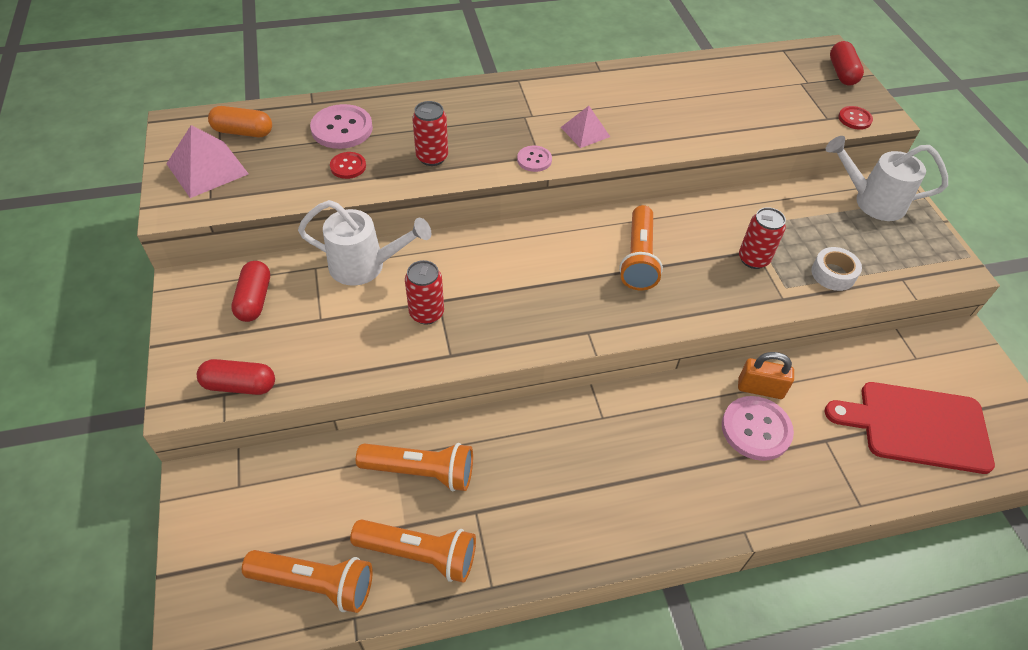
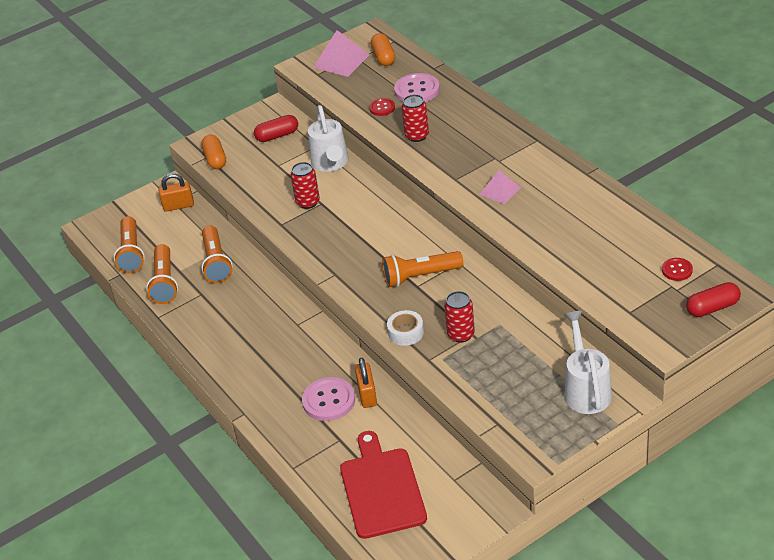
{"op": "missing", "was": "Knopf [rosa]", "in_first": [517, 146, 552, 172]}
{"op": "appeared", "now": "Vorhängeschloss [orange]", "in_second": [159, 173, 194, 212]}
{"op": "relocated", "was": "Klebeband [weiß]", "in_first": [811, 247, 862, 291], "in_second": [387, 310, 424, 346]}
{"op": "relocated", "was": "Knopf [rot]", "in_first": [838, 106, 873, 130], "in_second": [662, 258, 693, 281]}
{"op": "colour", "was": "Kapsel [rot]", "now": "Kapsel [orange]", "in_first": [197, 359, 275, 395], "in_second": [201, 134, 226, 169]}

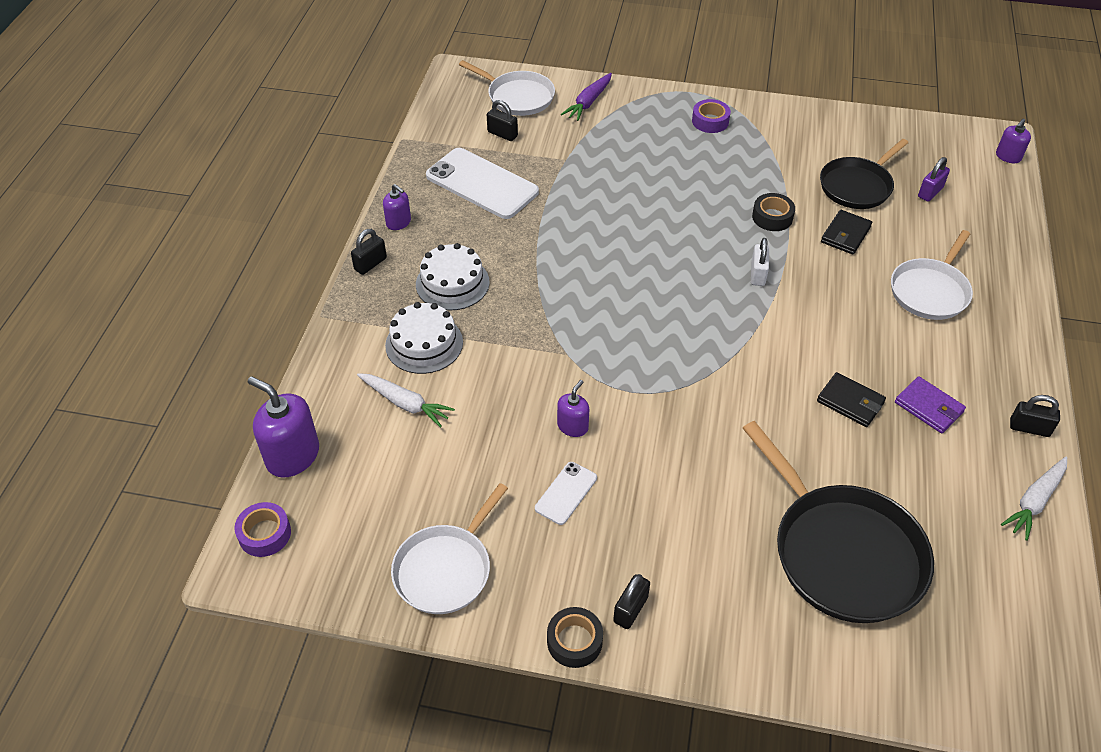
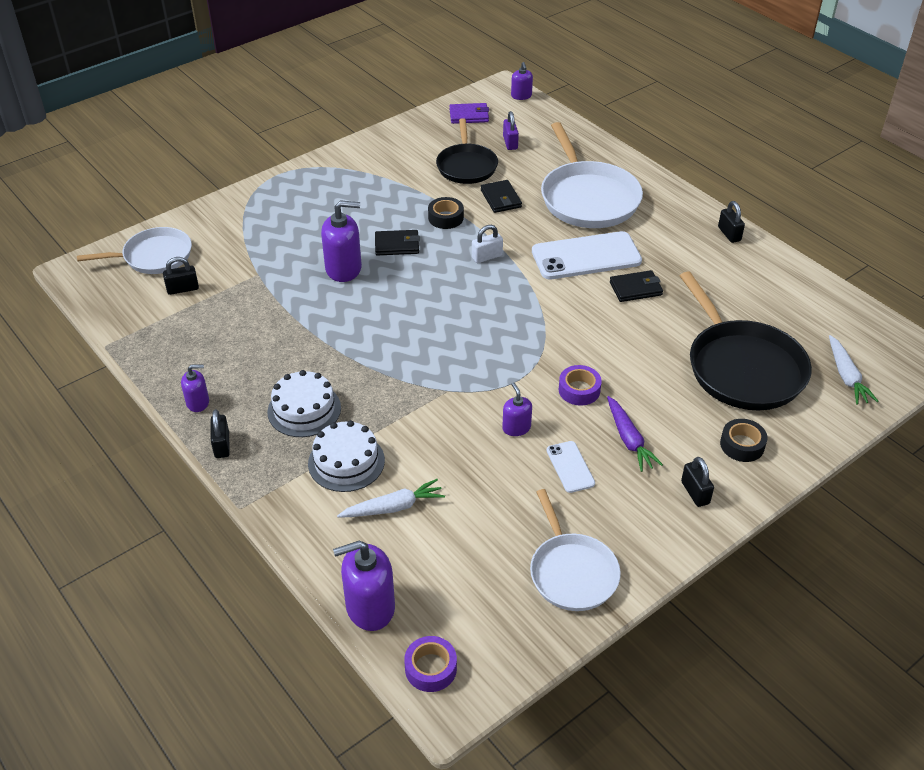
{"op": "appeared", "now": "Seifenspender [lila]", "in_second": [321, 200, 362, 282]}
{"op": "appeared", "now": "Geldbörse [schwarz]", "in_second": [375, 230, 420, 256]}
{"op": "relocated", "was": "Handy [weiß]", "in_first": [426, 148, 539, 219], "in_second": [532, 231, 642, 280]}
{"op": "relocated", "was": "Klebeband [schwarz]", "in_first": [547, 607, 603, 668], "in_second": [720, 419, 768, 462]}
{"op": "relocated", "was": "Karotte [lila]", "in_first": [561, 73, 612, 121], "in_second": [607, 396, 663, 472]}
{"op": "relocated", "was": "Klebeband [lila]", "in_first": [692, 99, 731, 133], "in_second": [559, 365, 602, 406]}
{"op": "relocated", "was": "Geldbörse [lila]", "in_first": [895, 376, 966, 434], "in_second": [449, 103, 489, 124]}
{"op": "relocated", "was": "Karotte [weiß]", "in_first": [1001, 457, 1067, 541], "in_second": [829, 335, 878, 405]}
{"op": "spun", "was": "Pfanne [schwarz]", "in_first": [742, 421, 934, 623], "in_second": [680, 271, 812, 410], "clockwise": 60}
{"op": "spun", "was": "Vorhängeschloss [weiß]", "in_first": [751, 238, 769, 286], "in_second": [472, 225, 503, 263], "clockwise": -75}
{"op": "spun", "was": "Vorhängeschloss [schwarz]", "in_first": [1010, 395, 1060, 437], "in_second": [718, 201, 745, 243], "clockwise": -75}
{"op": "size", "was": "Pfanne [weiß]", "in_first": [891, 230, 973, 320], "in_second": [541, 122, 643, 228], "ratio": 1.57}

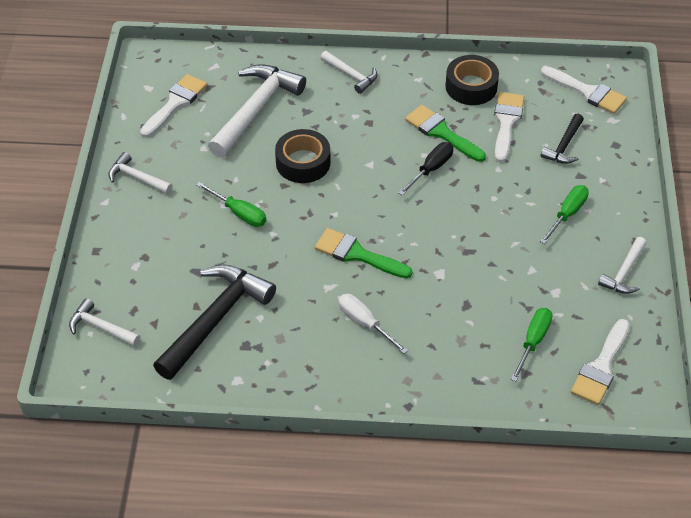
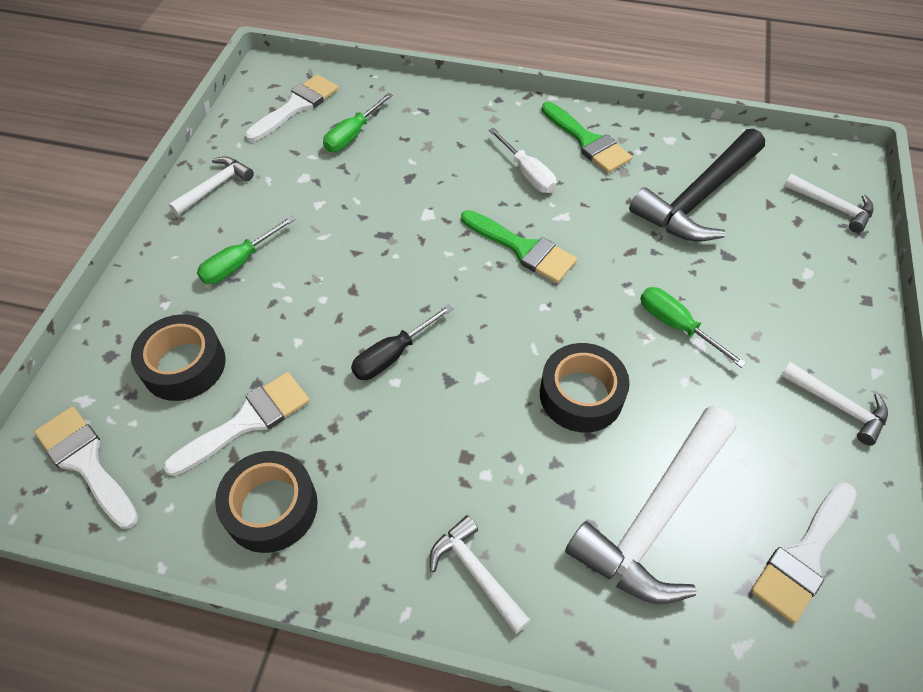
{"op": "relocated", "was": "Pinsel [grün]", "in_first": [405, 105, 486, 162], "in_second": [542, 102, 632, 173]}
{"op": "exchanged", "was": "Hammer [schwarz]", "now": "Klebeband [schwarz]", "in_first": [541, 114, 584, 164], "in_second": [131, 314, 225, 401]}
{"op": "spun", "was": "Pinsel [weiß]", "in_first": [494, 92, 524, 162], "in_second": [163, 372, 310, 476], "clockwise": -150}

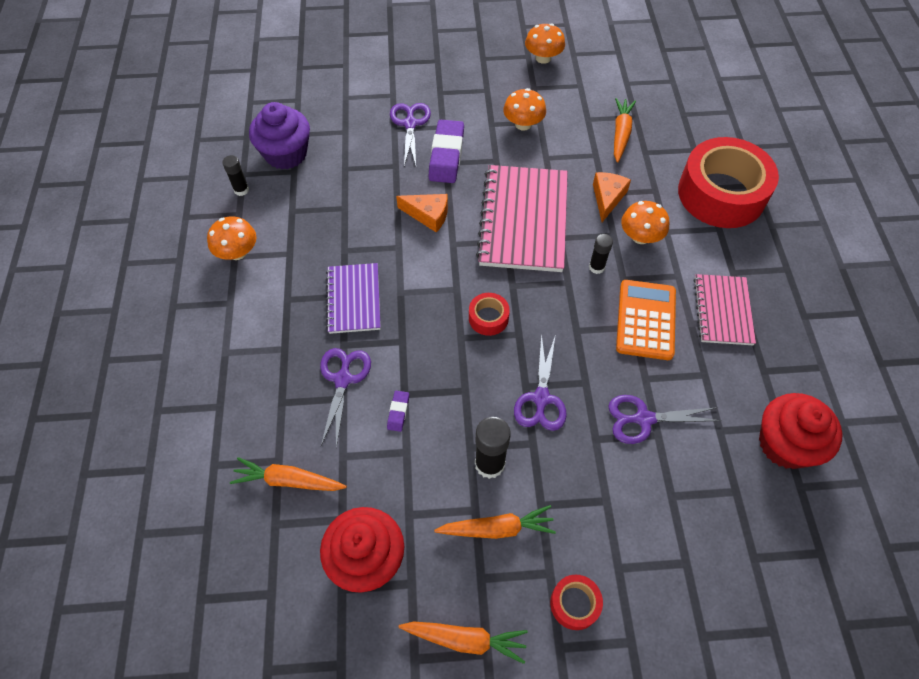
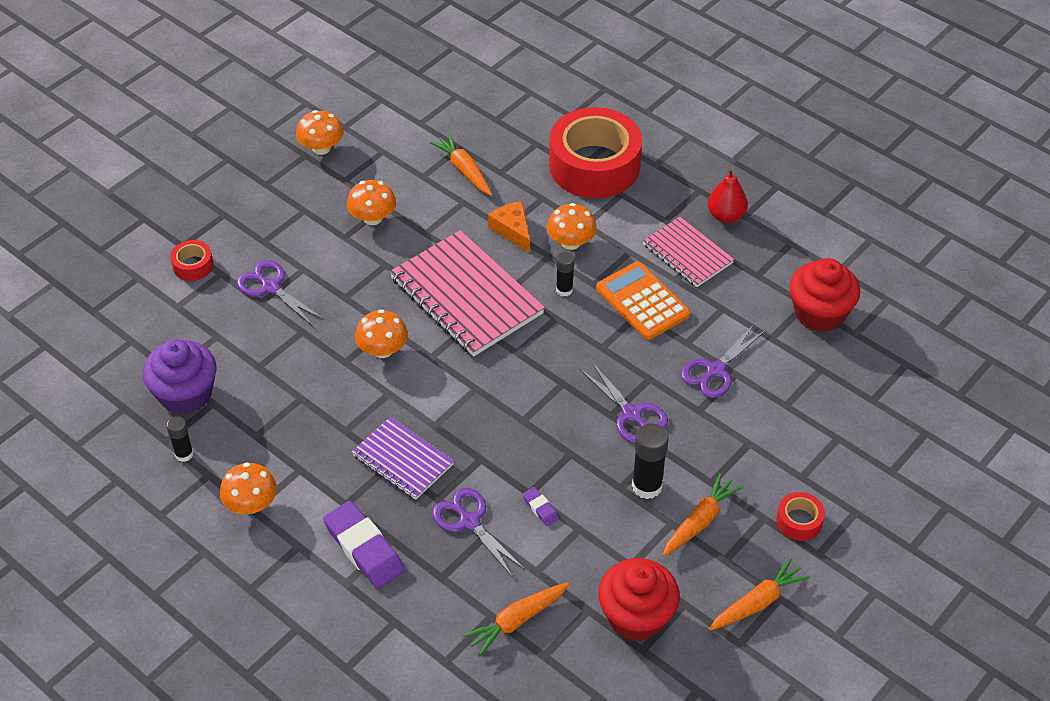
{"op": "appeared", "now": "Birne [rot]", "in_second": [708, 168, 748, 223]}
{"op": "relocated", "was": "Radiergummi [lila]", "in_first": [429, 120, 464, 183], "in_second": [323, 501, 405, 589]}
{"op": "relocated", "was": "Klebeband [rot]", "in_first": [469, 293, 510, 336], "in_second": [170, 240, 214, 281]}
{"op": "exchanged", "was": "Käse [orange]", "now": "Pilz [orange]", "in_first": [396, 194, 448, 233], "in_second": [355, 309, 408, 358]}

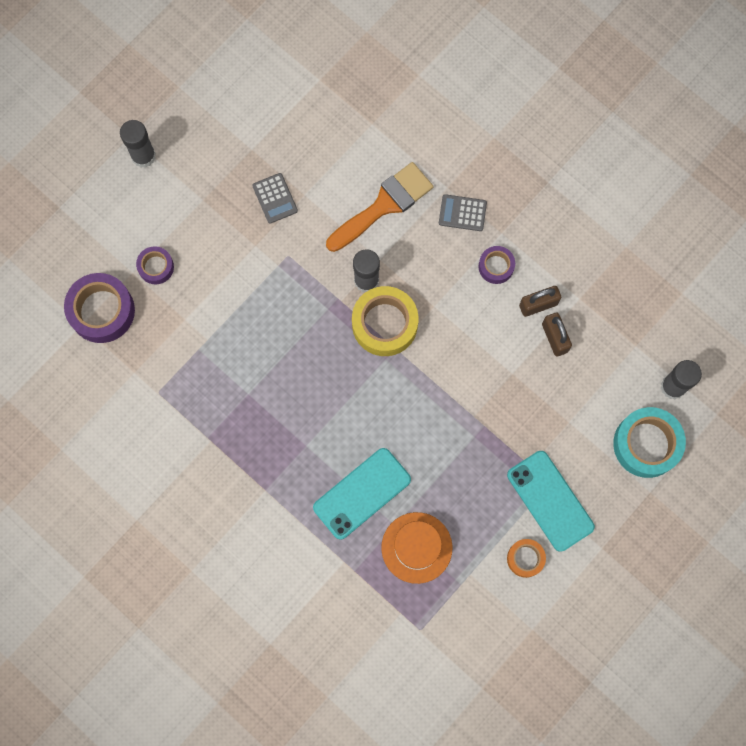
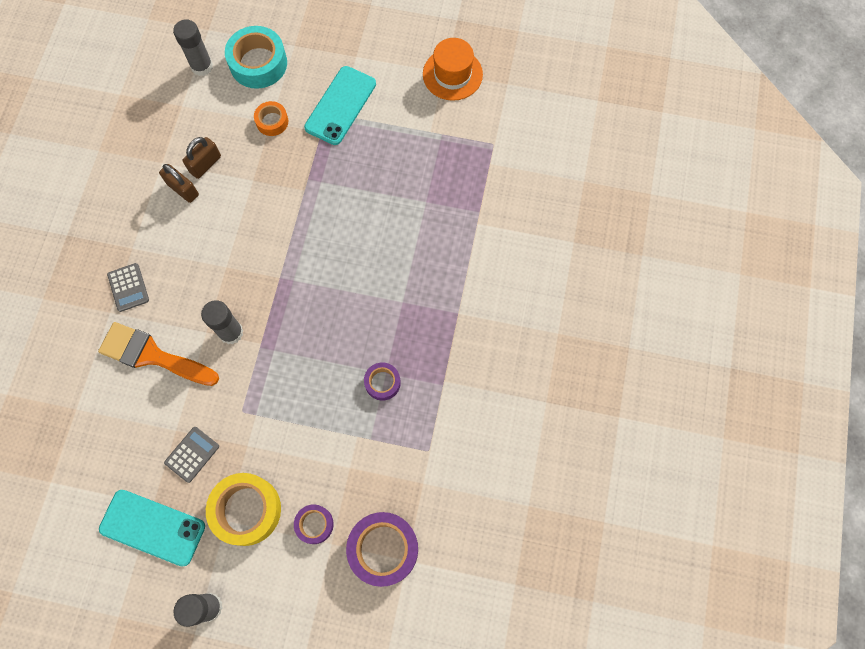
{"op": "relocated", "was": "Handy [türkis]", "in_first": [313, 448, 411, 540], "in_second": [99, 490, 205, 566]}
{"op": "relocated", "was": "Klebeband [gelb]", "in_first": [352, 286, 418, 356], "in_second": [206, 473, 281, 546]}
{"op": "relocated", "was": "Hut [orange]", "in_first": [381, 512, 452, 584], "in_second": [423, 38, 483, 101]}
{"op": "relocated", "was": "Klebeband [lila]", "in_first": [478, 246, 515, 284], "in_second": [364, 362, 401, 401]}
{"op": "relocated", "was": "Klebeband [orange]", "in_first": [507, 539, 546, 578], "in_second": [254, 101, 288, 136]}

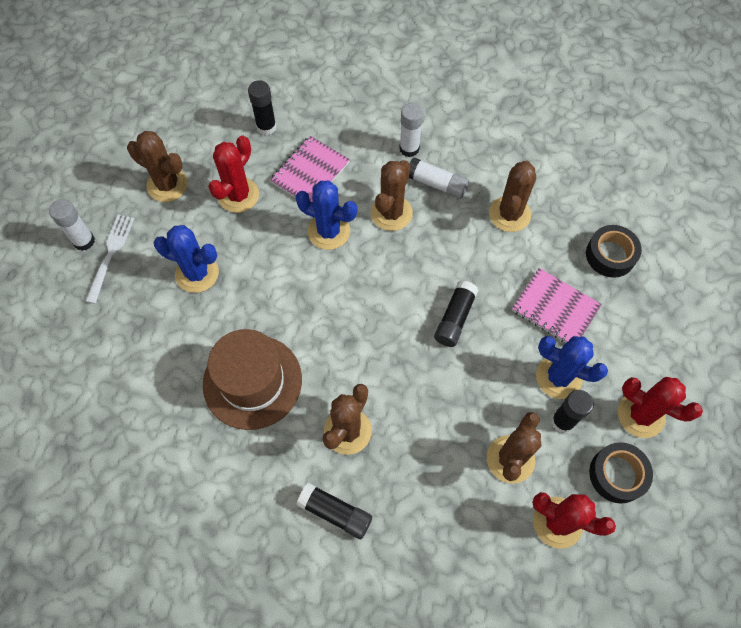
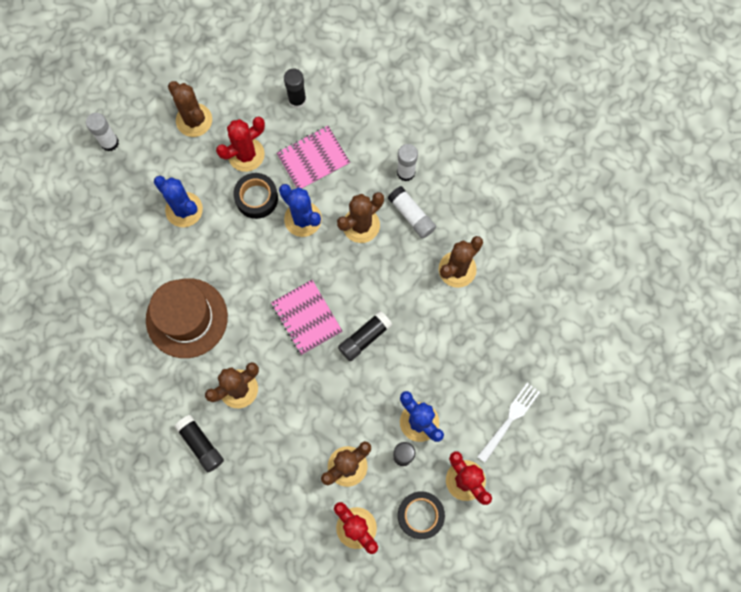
{"op": "relocated", "was": "Gabel [weiß]", "in_first": [85, 215, 135, 304], "in_second": [477, 383, 540, 463]}
{"op": "relocated", "was": "Notizbuch [rosa]", "in_first": [512, 268, 602, 343], "in_second": [271, 280, 343, 355]}
{"op": "relocated", "was": "Klebeband [schwarz]", "in_first": [586, 225, 642, 278], "in_second": [234, 173, 278, 219]}

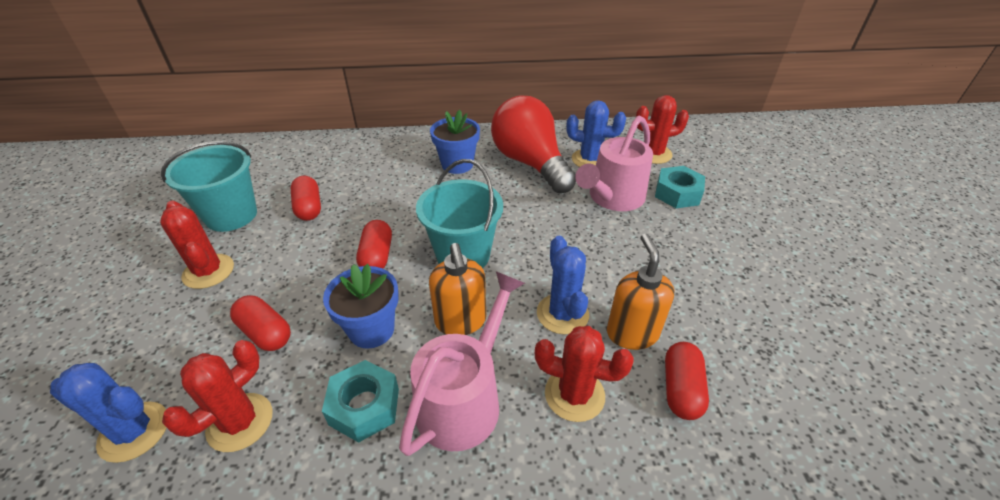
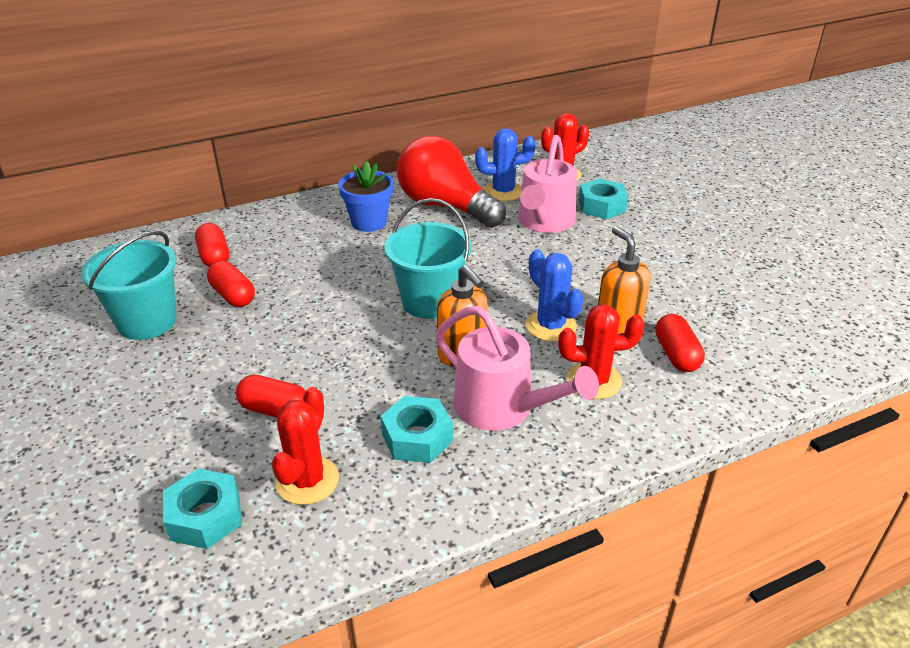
{"op": "missing", "was": "Kaktus [rot]", "in_first": [160, 201, 234, 289]}
{"op": "missing", "was": "Blumentopf [blau]", "in_first": [323, 264, 399, 349]}
{"op": "relocated", "was": "Kapsel [rot]", "in_first": [356, 220, 392, 268], "in_second": [195, 223, 229, 267]}
{"op": "exchanged", "was": "Kaktus [blau]", "now": "Sechskantmutter [türkis]", "in_first": [50, 363, 167, 463], "in_second": [163, 468, 242, 549]}
{"op": "spun", "was": "Gießkanne [rosa]", "in_first": [399, 271, 525, 456], "in_second": [436, 306, 599, 431], "clockwise": 120}

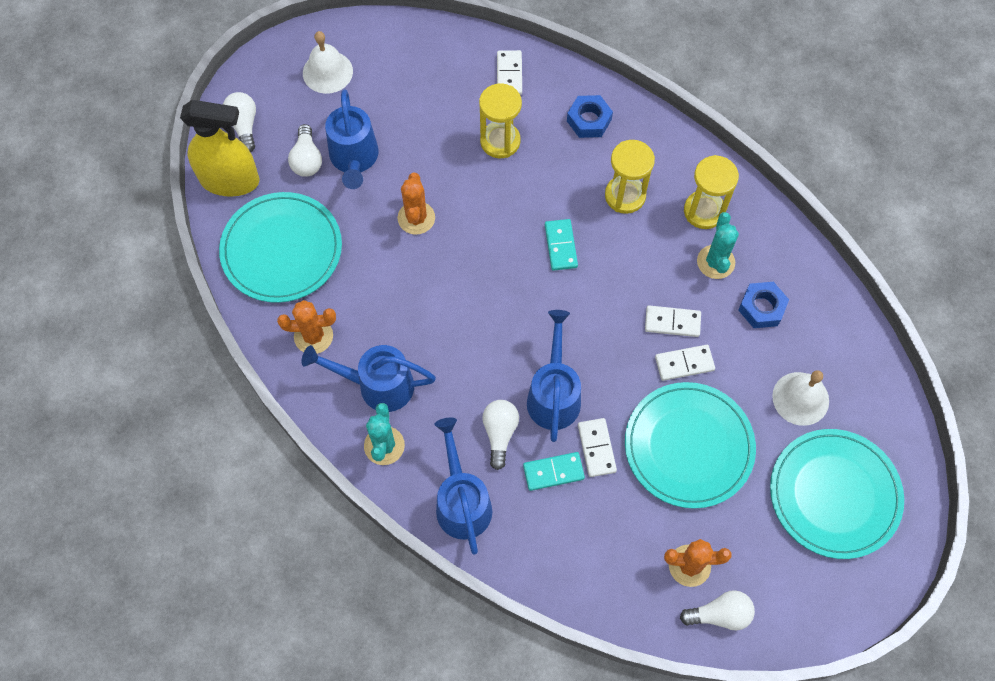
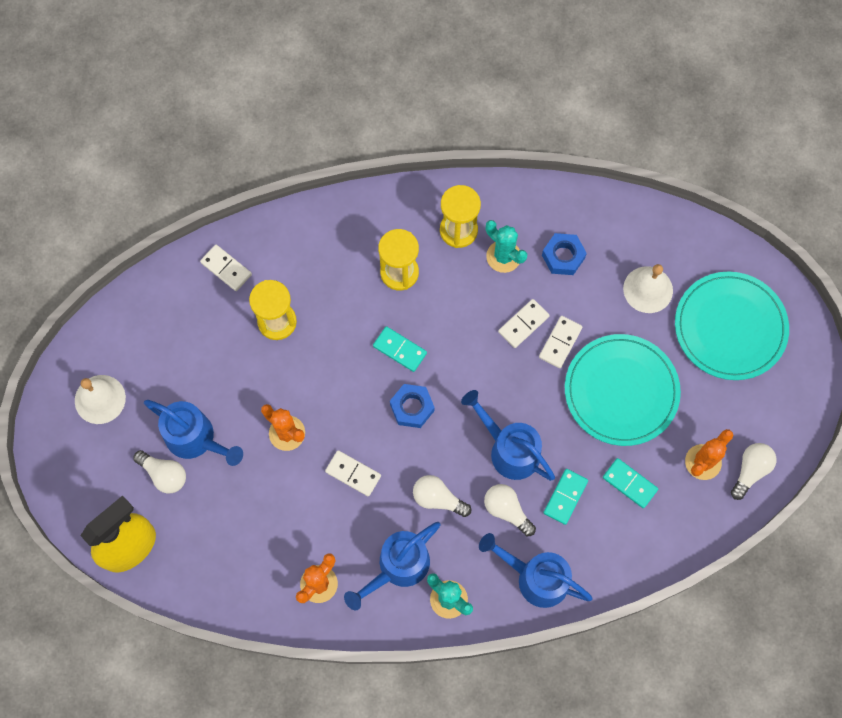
{"op": "missing", "was": "Teller [türkis]", "in_first": [219, 192, 342, 303]}
{"op": "appeared", "now": "Dominostein [türkis]", "in_second": [603, 458, 658, 508]}
{"op": "relocated", "was": "Glühbirne [weiß]", "in_first": [223, 92, 256, 152], "in_second": [413, 475, 471, 517]}
{"op": "relocated", "was": "Sechskantmutter [blau]", "in_first": [567, 95, 613, 138], "in_second": [390, 384, 435, 428]}
{"op": "relocated", "was": "Dominostein [weiß]", "in_first": [578, 418, 617, 477], "in_second": [325, 450, 381, 496]}

